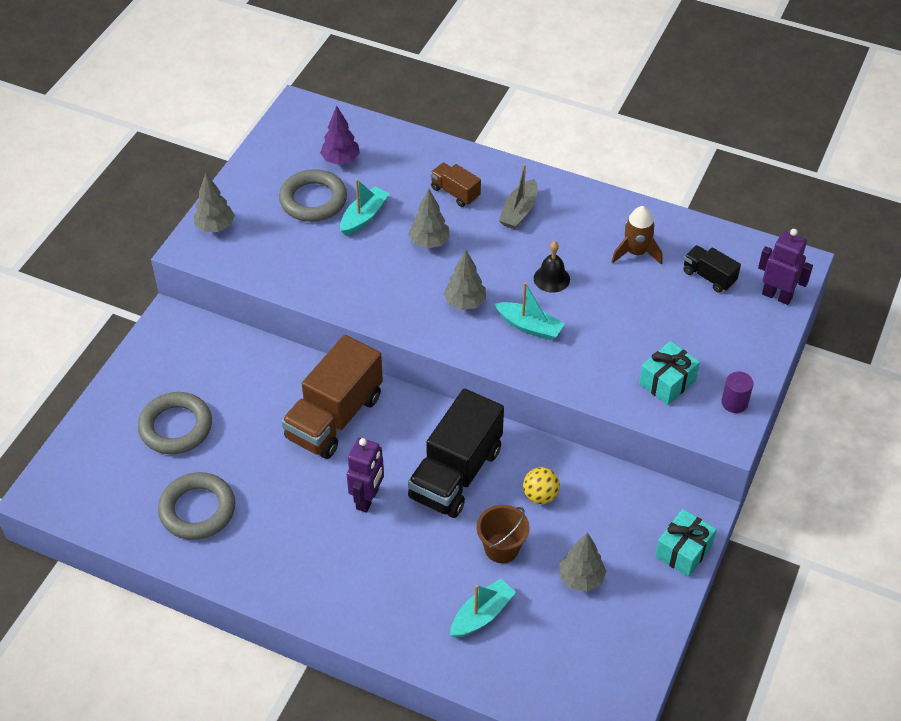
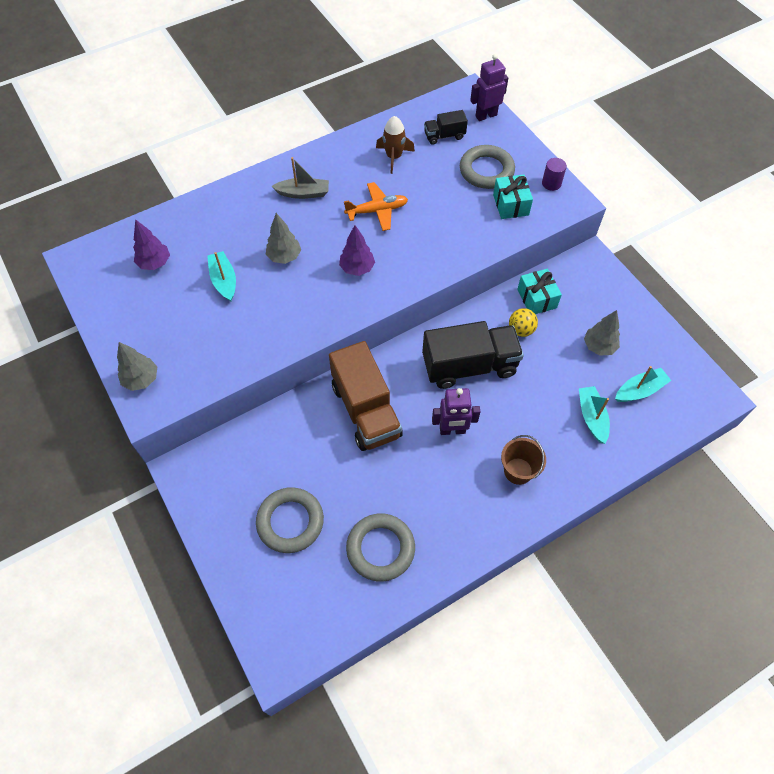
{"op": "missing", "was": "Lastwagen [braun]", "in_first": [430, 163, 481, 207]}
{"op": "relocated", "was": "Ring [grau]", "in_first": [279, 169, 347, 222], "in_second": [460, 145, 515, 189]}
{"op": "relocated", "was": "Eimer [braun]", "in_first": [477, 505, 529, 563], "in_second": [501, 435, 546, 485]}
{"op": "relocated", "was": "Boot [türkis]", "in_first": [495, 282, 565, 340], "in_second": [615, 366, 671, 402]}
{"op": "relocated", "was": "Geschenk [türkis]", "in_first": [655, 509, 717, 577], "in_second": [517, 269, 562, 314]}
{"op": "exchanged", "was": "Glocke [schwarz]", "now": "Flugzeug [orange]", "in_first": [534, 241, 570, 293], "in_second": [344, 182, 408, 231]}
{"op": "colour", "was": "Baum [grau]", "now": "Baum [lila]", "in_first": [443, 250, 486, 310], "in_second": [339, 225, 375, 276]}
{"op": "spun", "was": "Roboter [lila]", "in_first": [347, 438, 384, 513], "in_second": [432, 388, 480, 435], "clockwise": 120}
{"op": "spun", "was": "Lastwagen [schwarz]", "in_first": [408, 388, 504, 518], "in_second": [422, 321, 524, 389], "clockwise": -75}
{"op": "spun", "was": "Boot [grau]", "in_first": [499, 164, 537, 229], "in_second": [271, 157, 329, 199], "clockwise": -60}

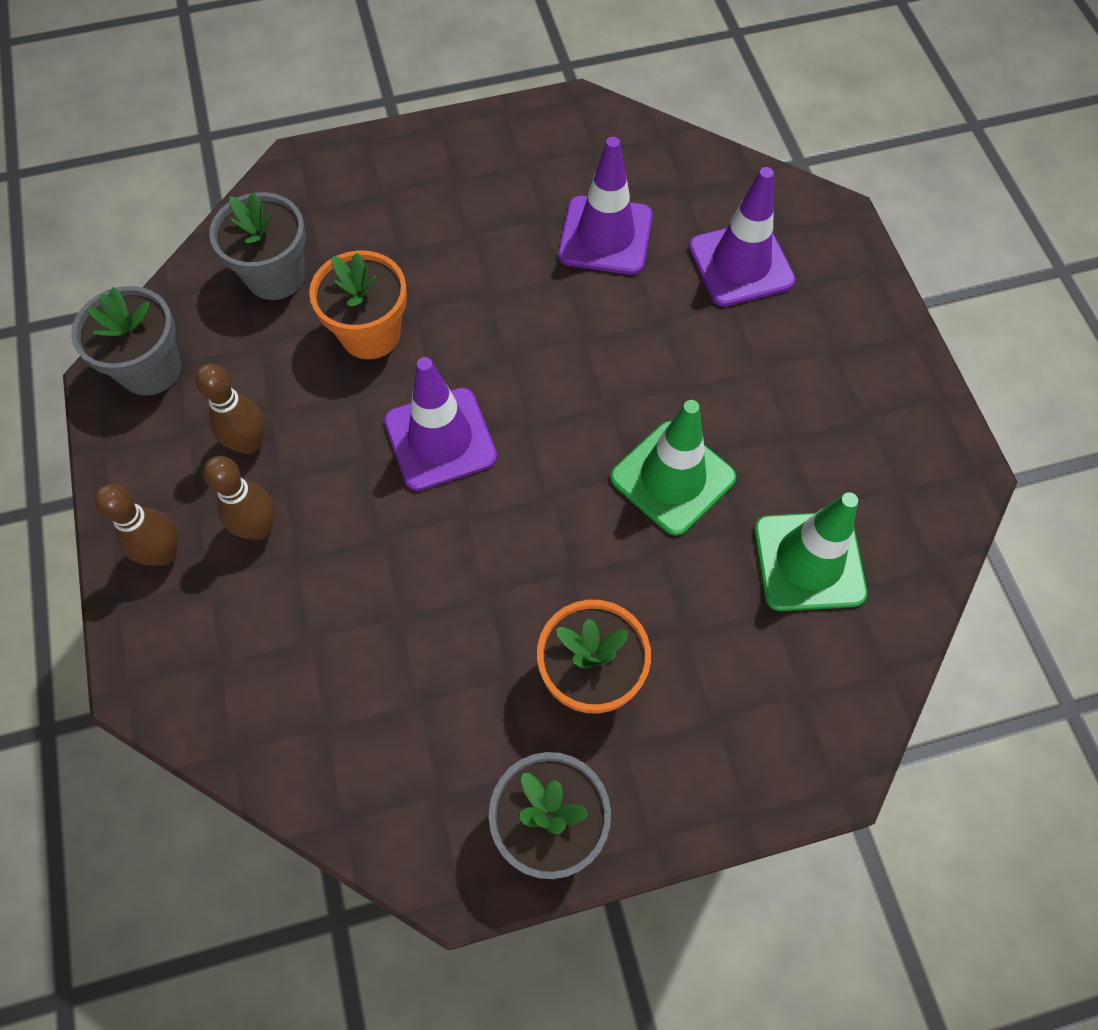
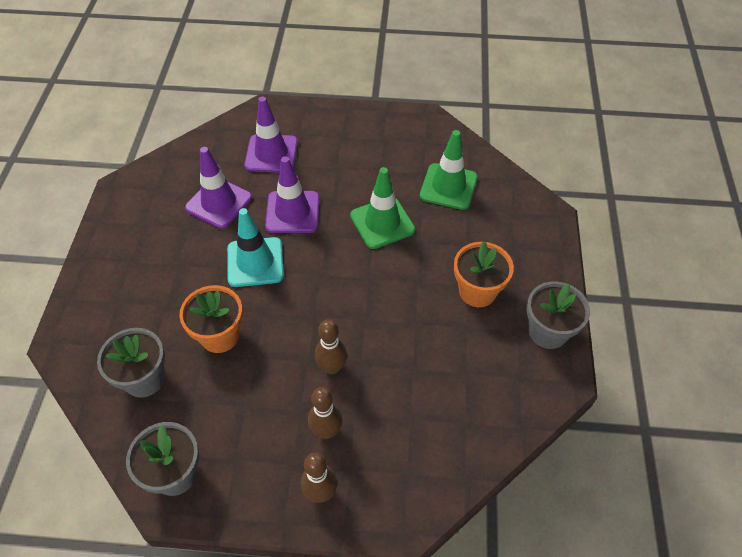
{"op": "appeared", "now": "Leitkegel [türkis]", "in_second": [227, 208, 284, 287]}
{"op": "relocated", "was": "Bowlingkegel [braun]", "in_first": [195, 364, 265, 454], "in_second": [315, 320, 347, 374]}
{"op": "relocated", "was": "Leitkegel [lila]", "in_first": [384, 357, 497, 491], "in_second": [265, 156, 319, 233]}

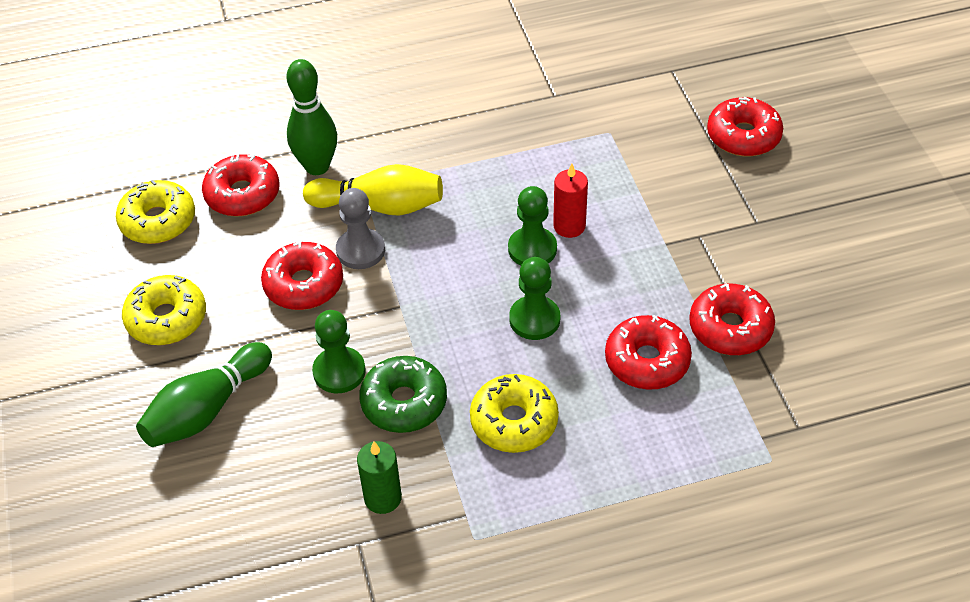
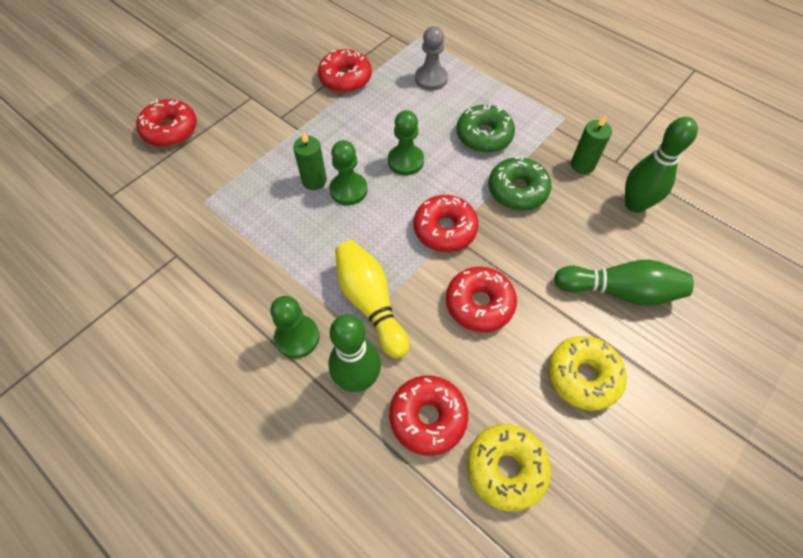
{"op": "appeared", "now": "Bowlingkegel [grün]", "in_second": [625, 117, 698, 213]}
{"op": "relocated", "was": "Bauer [grün]", "in_first": [312, 310, 366, 393], "in_second": [270, 296, 320, 358]}
{"op": "relocated", "was": "Bauer [grau]", "in_first": [336, 188, 385, 269], "in_second": [415, 26, 448, 90]}
{"op": "relocated", "was": "Donut [rot]", "in_first": [605, 315, 692, 390], "in_second": [413, 195, 479, 252]}
{"op": "colour", "was": "Donut [gelb]", "now": "Donut [grün]", "in_first": [470, 374, 559, 453], "in_second": [457, 104, 515, 153]}
{"op": "colour", "was": "Kerze [rot]", "now": "Kerze [grün]", "in_first": [553, 164, 588, 238], "in_second": [293, 131, 327, 190]}

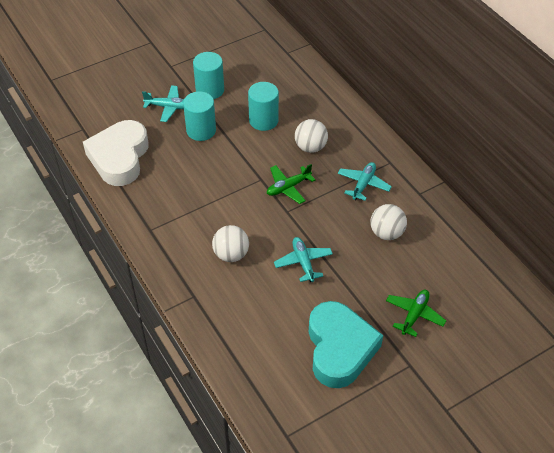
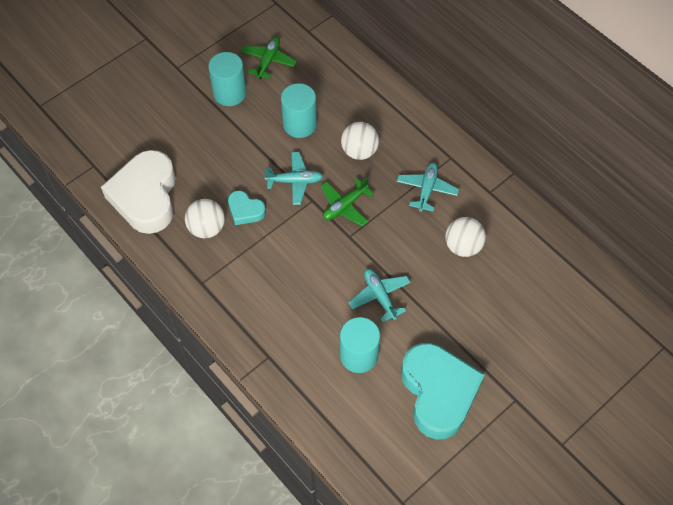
{"op": "appeared", "now": "Herz [türkis]", "in_second": [228, 191, 266, 225]}
{"op": "relocated", "was": "Flugzeug [türkis]", "in_first": [142, 85, 184, 122], "in_second": [264, 152, 323, 205]}
{"op": "relocated", "was": "Vollzylinder [türkis]", "in_first": [183, 91, 216, 141], "in_second": [340, 317, 380, 373]}
{"op": "relocated", "was": "Ball [weiß]", "in_first": [212, 225, 249, 262], "in_second": [185, 199, 225, 238]}
{"op": "relocated", "was": "Flugzeug [grün]", "in_first": [386, 290, 446, 337], "in_second": [240, 37, 297, 79]}

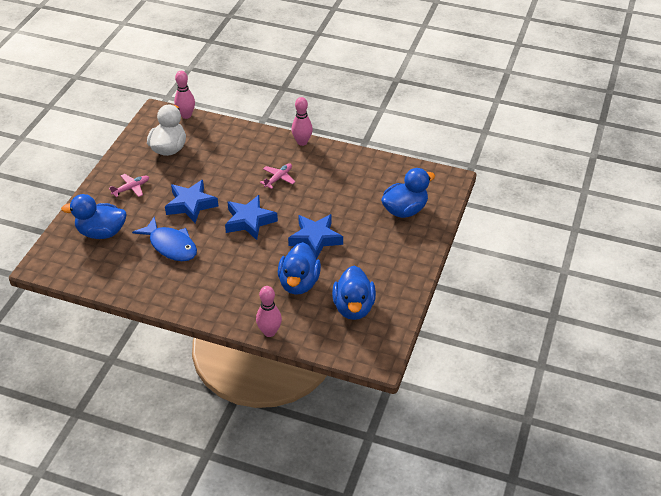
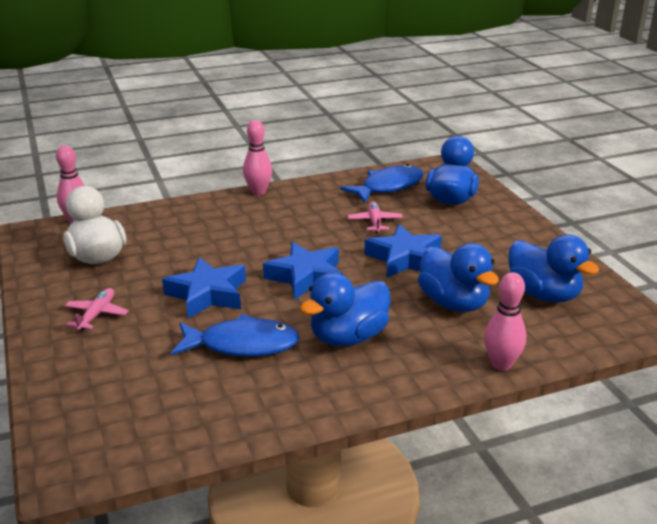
{"op": "appeared", "now": "Fisch [blau]", "in_second": [340, 164, 424, 203]}
{"op": "relocated", "was": "Ente [blau]", "in_first": [61, 194, 126, 239], "in_second": [300, 272, 390, 346]}
{"op": "relocated", "was": "Flugzeug [rosa]", "in_first": [260, 163, 296, 189], "in_second": [348, 201, 403, 233]}

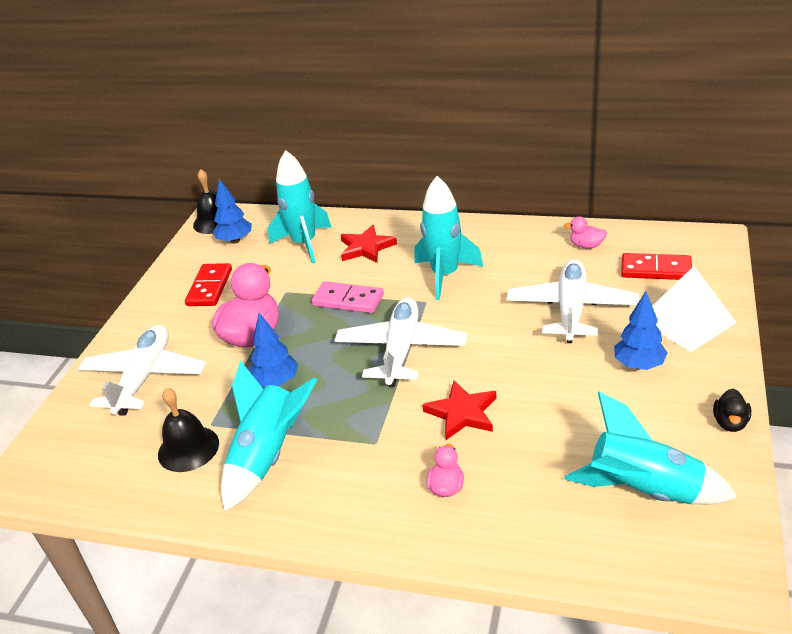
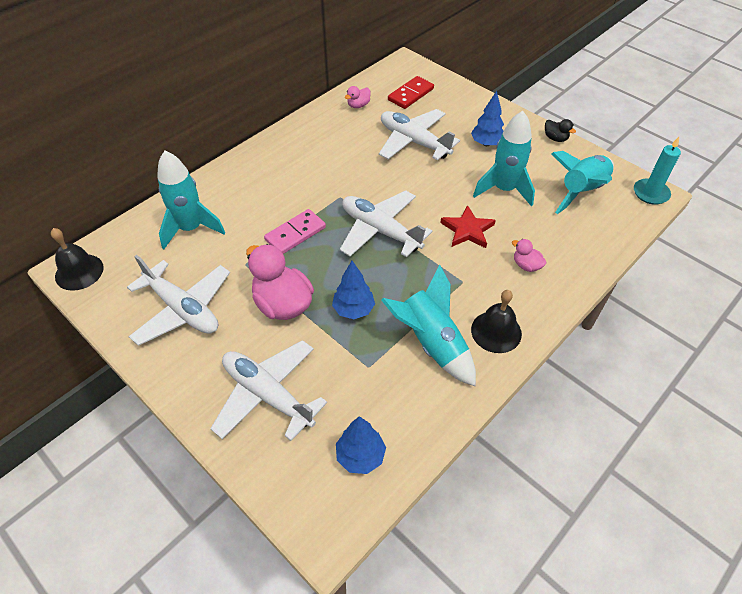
{"op": "missing", "was": "Stern [rot]", "in_first": [341, 225, 397, 263]}
{"op": "missing", "was": "Pyramide [weiß]", "in_first": [652, 266, 737, 352]}
{"op": "appeared", "now": "Kerze [türkis]", "in_second": [634, 137, 681, 205]}
{"op": "relocated", "was": "Glocke [schwarz]", "in_first": [158, 388, 219, 472], "in_second": [471, 290, 522, 353]}
{"op": "relocated", "was": "Baum [blau]", "in_first": [213, 179, 252, 244], "in_second": [336, 416, 386, 474]}
{"op": "relocated", "was": "Rakete [türkis]", "in_first": [414, 176, 484, 300], "in_second": [473, 111, 535, 207]}
{"op": "exchanged", "was": "Dominostein [rot]", "now": "Flugzeug [weiß]", "in_first": [185, 263, 232, 306], "in_second": [127, 255, 230, 346]}

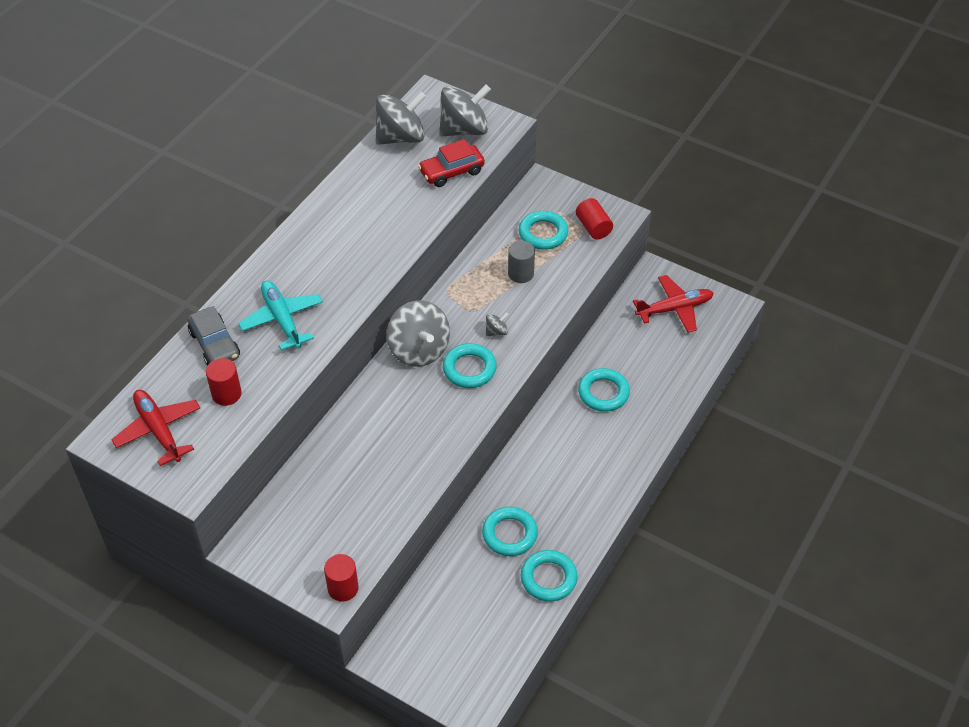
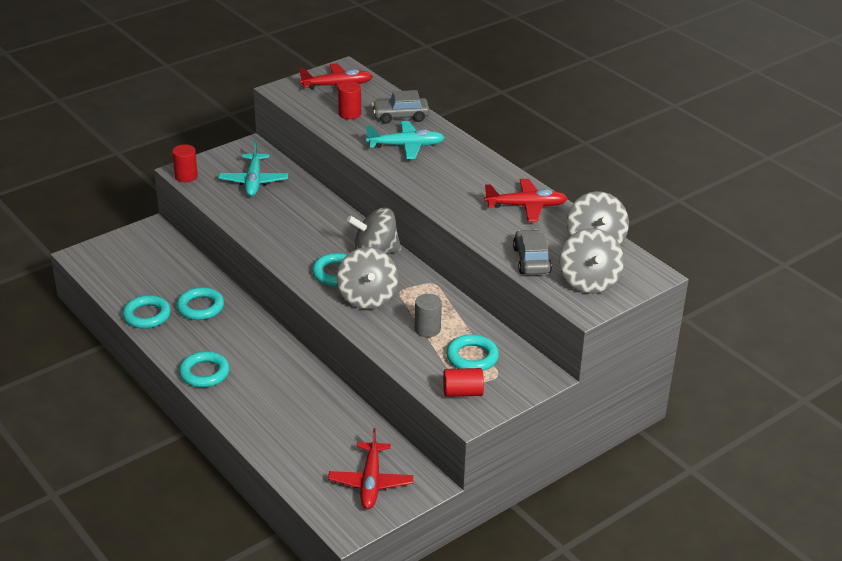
{"op": "appeared", "now": "Flugzeug [türkis]", "in_second": [218, 141, 288, 196]}
{"op": "appeared", "now": "Flugzeug [rot]", "in_second": [484, 179, 568, 222]}
{"op": "relocated", "was": "Ring [türkis]", "in_first": [578, 368, 630, 412], "in_second": [179, 351, 230, 388]}
{"op": "colour", "was": "Auto [rot]", "now": "Auto [grau]", "in_first": [418, 139, 485, 187], "in_second": [513, 230, 552, 274]}
{"op": "size", "was": "Kreisel [grau]", "in_first": [486, 312, 509, 336], "in_second": [337, 247, 399, 309], "ratio": 2.31}

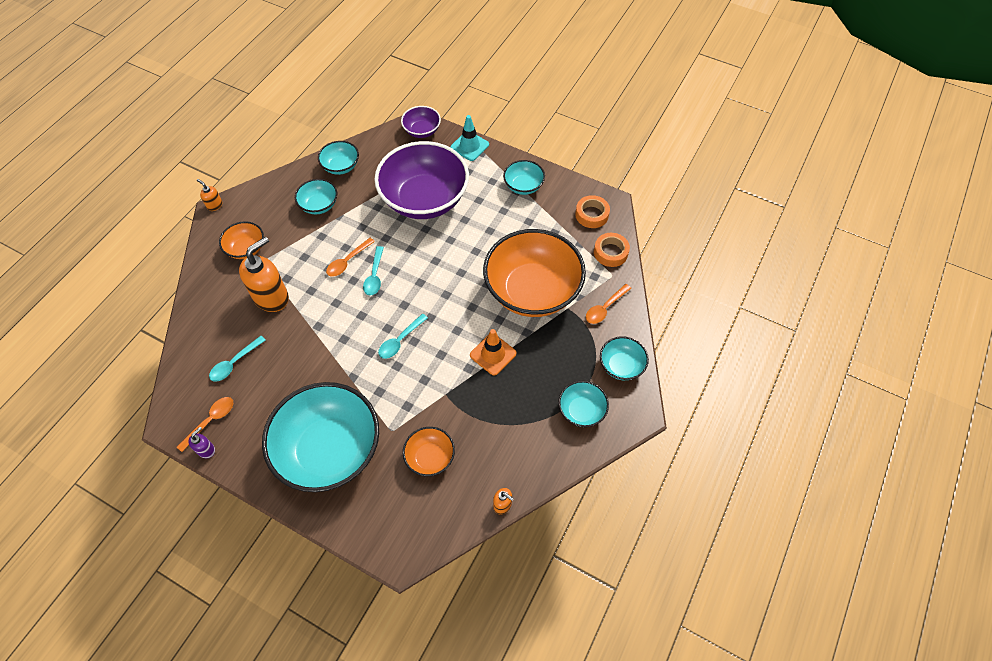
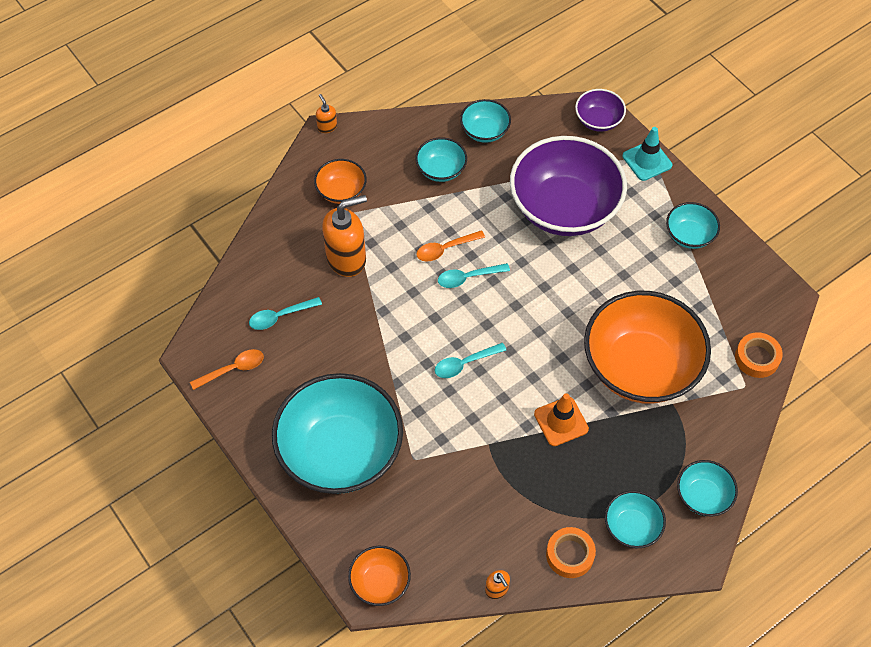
{"op": "missing", "was": "Seifenspender [lila]", "in_first": [188, 427, 215, 458]}
{"op": "missing", "was": "Löffel [orange]", "in_first": [586, 284, 631, 324]}
{"op": "relocated", "was": "Schüssel [orange]", "in_first": [403, 427, 455, 476], "in_second": [348, 546, 411, 606]}
{"op": "relocated", "was": "Klebeband [orange]", "in_first": [575, 195, 610, 228], "in_second": [546, 527, 596, 578]}
{"op": "spun", "was": "Löffel [türkis]", "in_first": [363, 246, 384, 296], "in_second": [438, 263, 510, 288], "clockwise": 45}

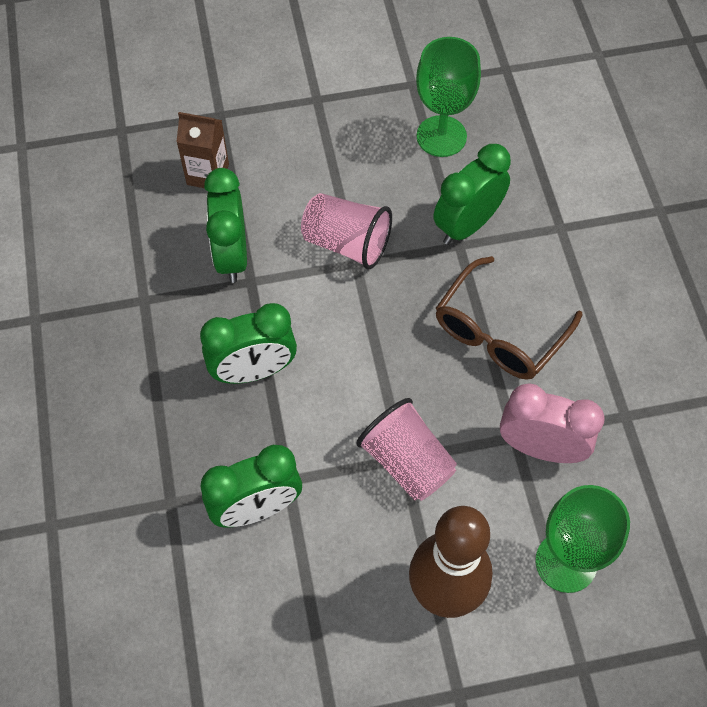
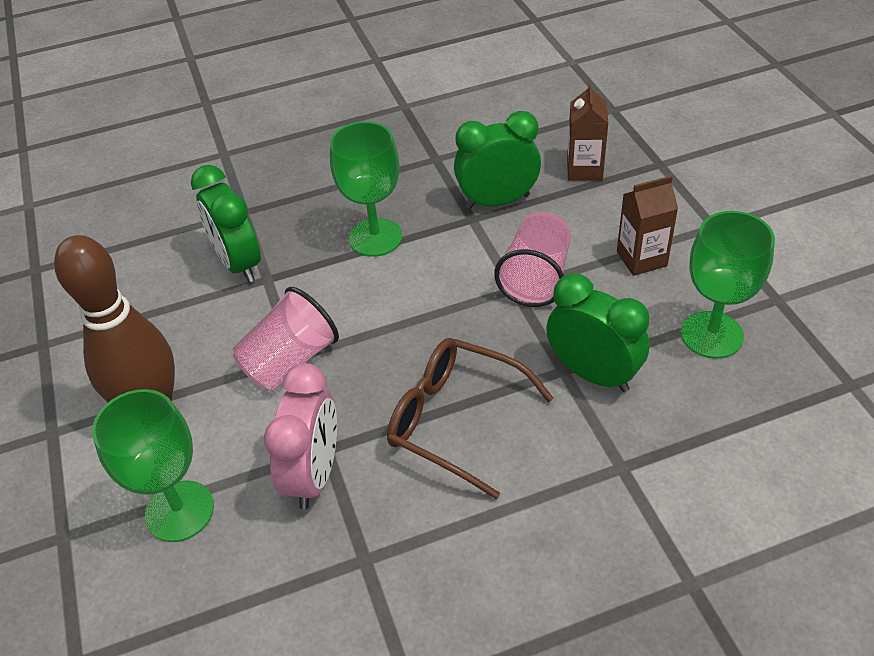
{"op": "appeared", "now": "Getränkekarton [braun]", "in_second": [617, 175, 678, 276]}
{"op": "exchanged", "was": "Wecker [grün]", "now": "Kelch [grün]", "in_first": [200, 303, 297, 384], "in_second": [330, 121, 402, 257]}

